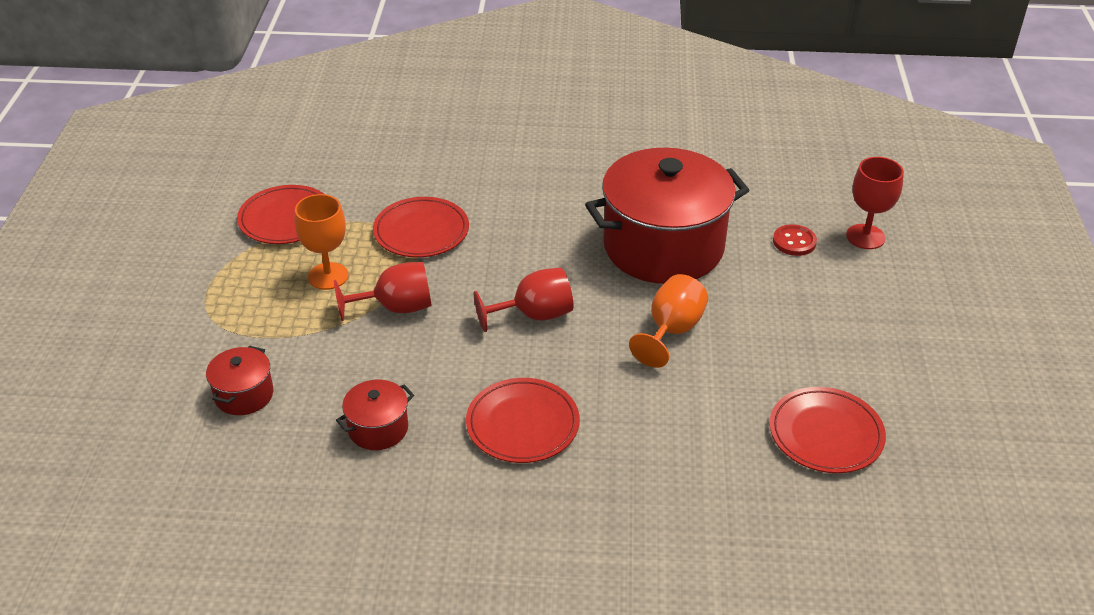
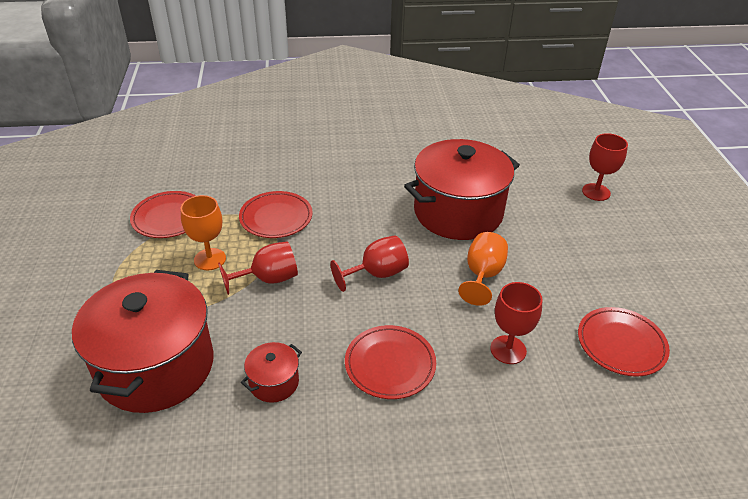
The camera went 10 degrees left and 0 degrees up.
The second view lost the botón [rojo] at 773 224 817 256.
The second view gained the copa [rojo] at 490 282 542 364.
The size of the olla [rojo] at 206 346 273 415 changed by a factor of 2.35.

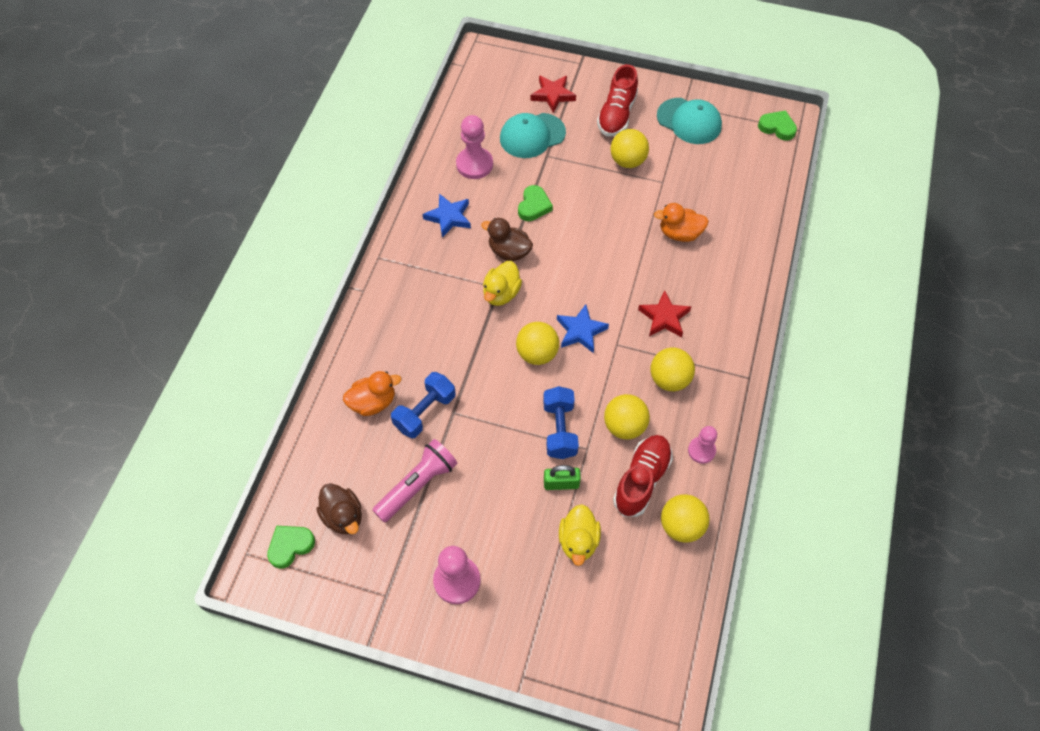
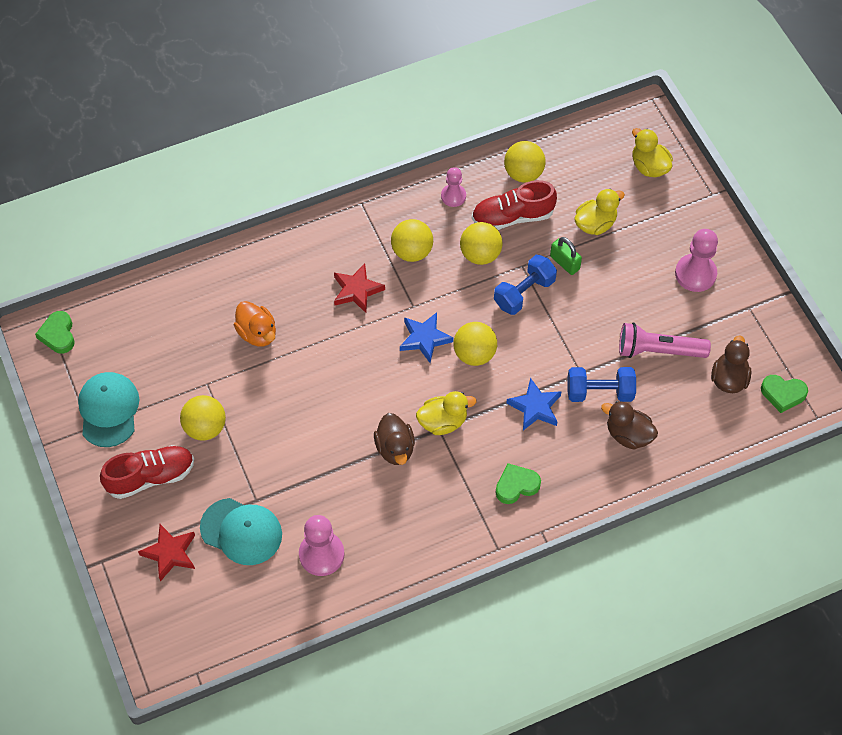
The camera went 130 degrees left and 0 degrees up.
The second view gained the pato [amarillo] at 632 128 673 177.
The estrella [azul] ended up elsewhere, having gone from 423 194 471 238 to 506 378 562 430.
The corazón [verde] ended up elsewhere, having gone from 518 185 553 221 to 496 463 541 504.
What was the pato [naranja] at 343 371 401 416 turned into the pato [marrón] at 601 401 658 449.

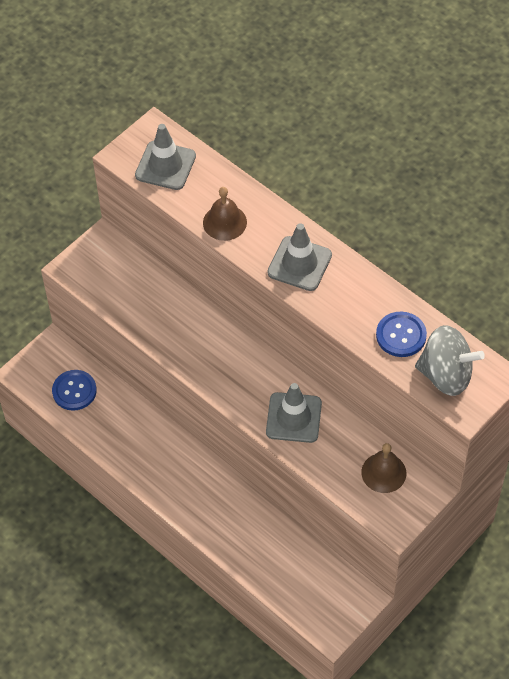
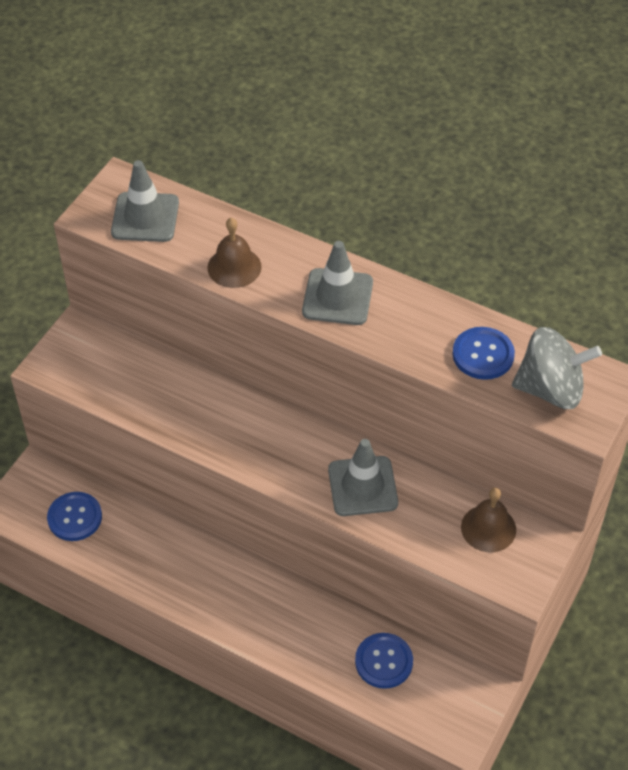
The camera went 15 degrees left and 5 degrees down.
The second view gained the botón [azul] at 355 633 413 689.

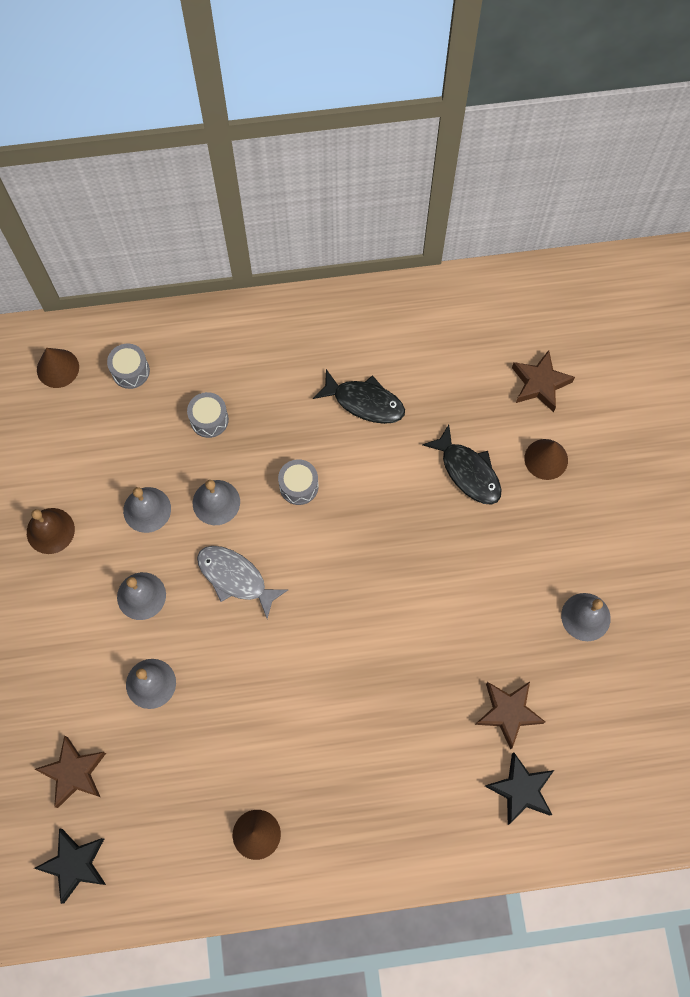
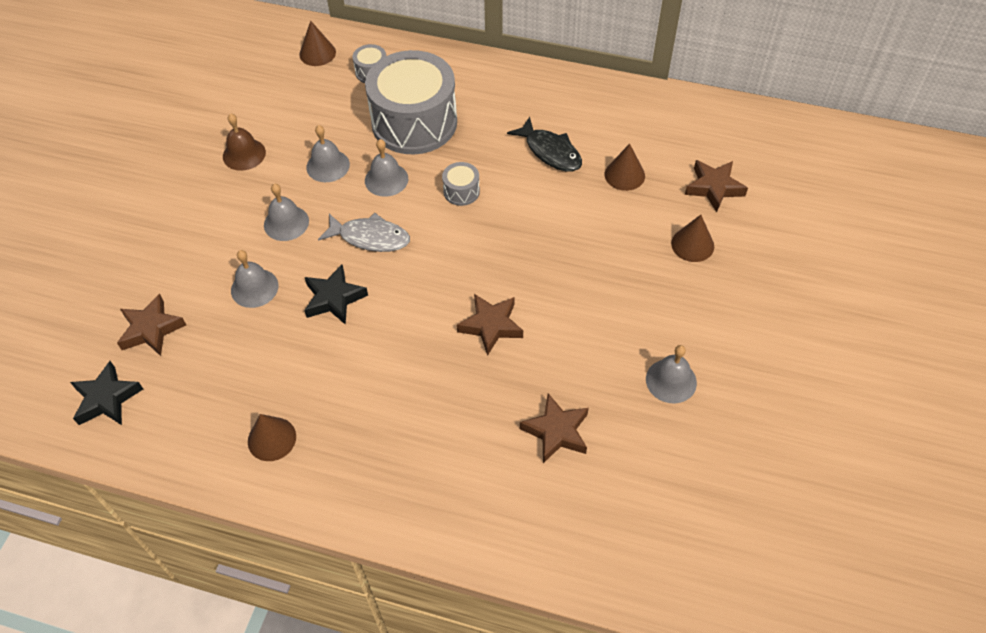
The camera went 25 degrees right and 15 degrees down.
The second view lost the pez [negro] at 422 424 502 505.
The second view gained the estrella [marrón] at 457 294 523 356.
The second view gained the cono [marrón] at 605 144 645 191.
The estrella [negro] ended up elsewhere, having gone from 485 752 554 825 to 304 265 368 325.
The pez [gris] at 197 546 288 619 ended up facing another way, 135 degrees clockwise from before.
The size of the tambor [gris] at 187 392 229 438 changed by a factor of 2.48.

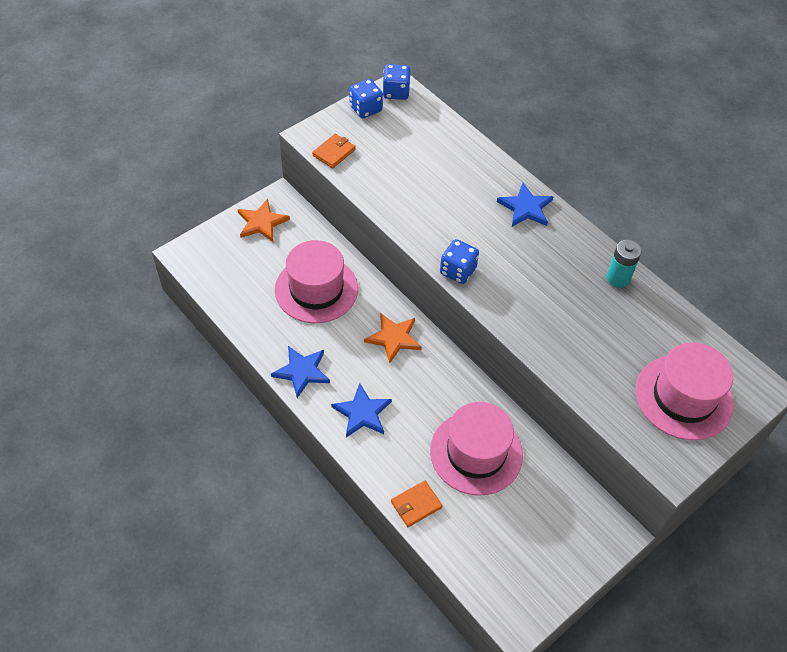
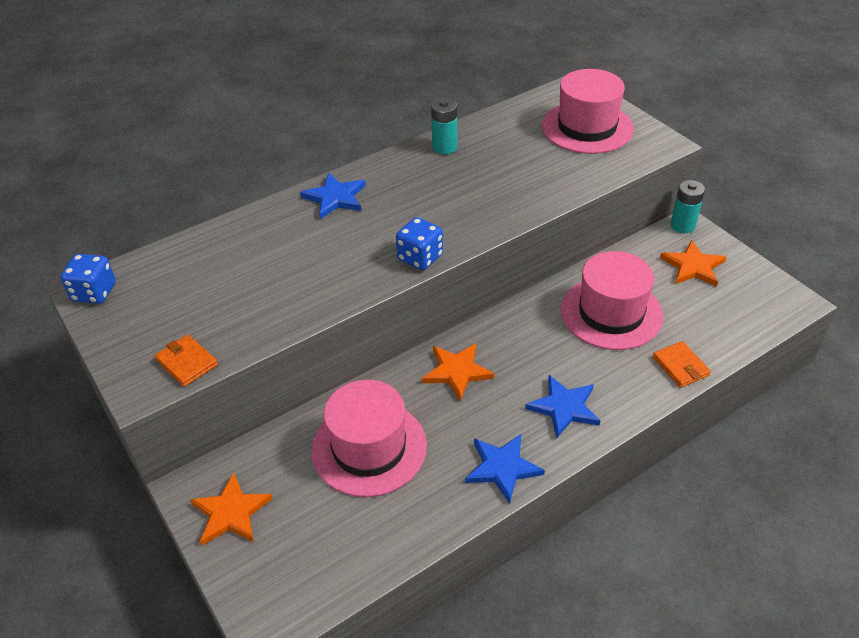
The camera went 80 degrees left and 10 degrees down.
The second view lost the dado [azul] at 349 79 383 118.
The second view gained the estrella [naranja] at 660 240 726 287.
The second view gained the pila [turquesa] at 671 180 705 233.

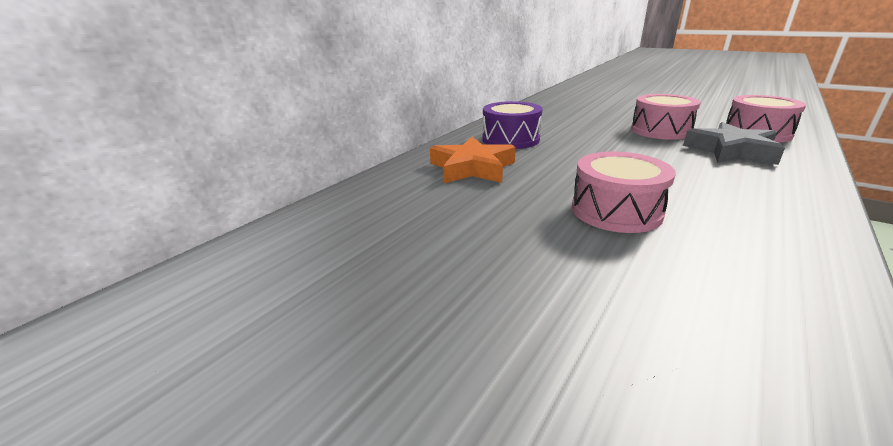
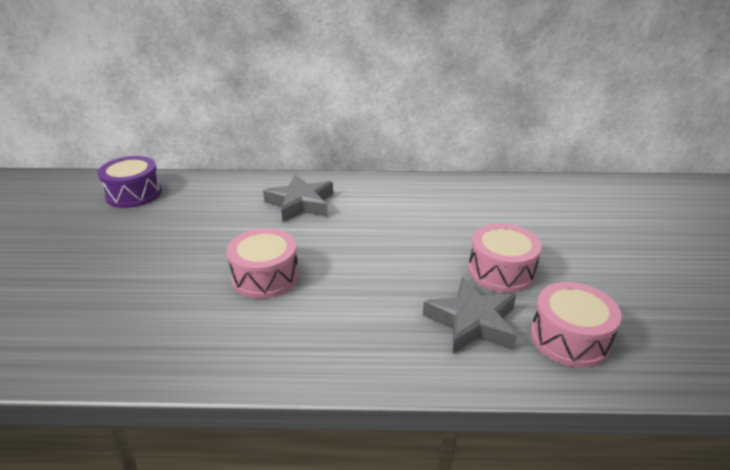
The camera went 55 degrees right and 5 degrees up.
The tambor [morado] ended up elsewhere, having gone from 482 101 542 149 to 98 156 162 208.
What was the estrella [naranja] at 430 137 516 183 turned into the estrella [gris] at 263 174 333 222.

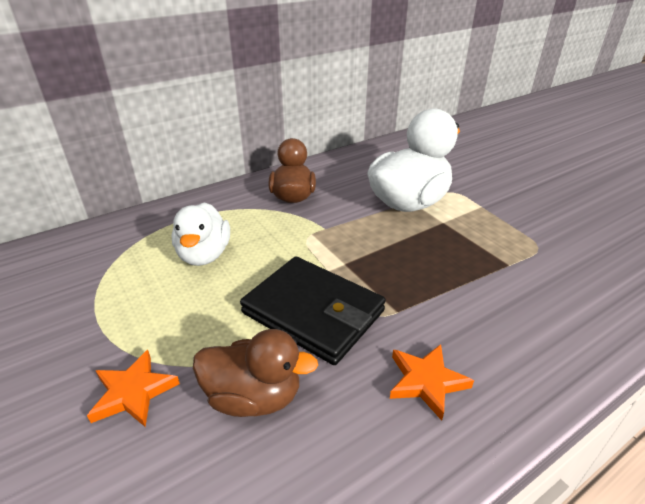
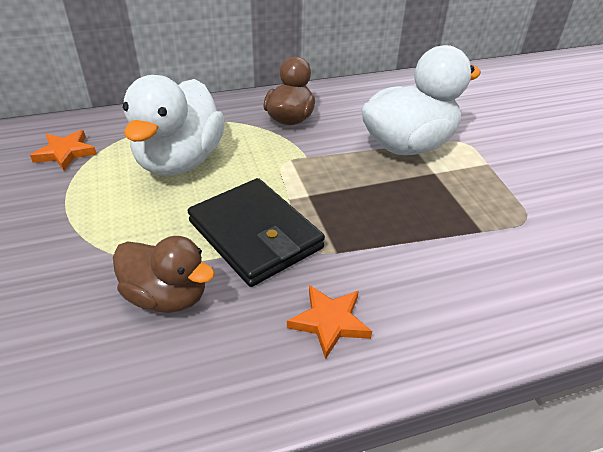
The camera went 15 degrees right and 5 degrees up.
The estrella [naranja] ended up elsewhere, having gone from 87 350 180 427 to 30 130 97 171.
The size of the pato [blanco] at 172 202 230 266 changed by a factor of 1.58.

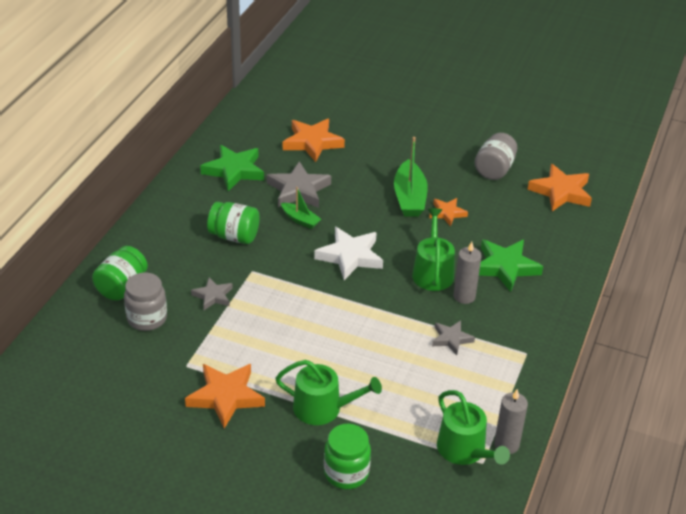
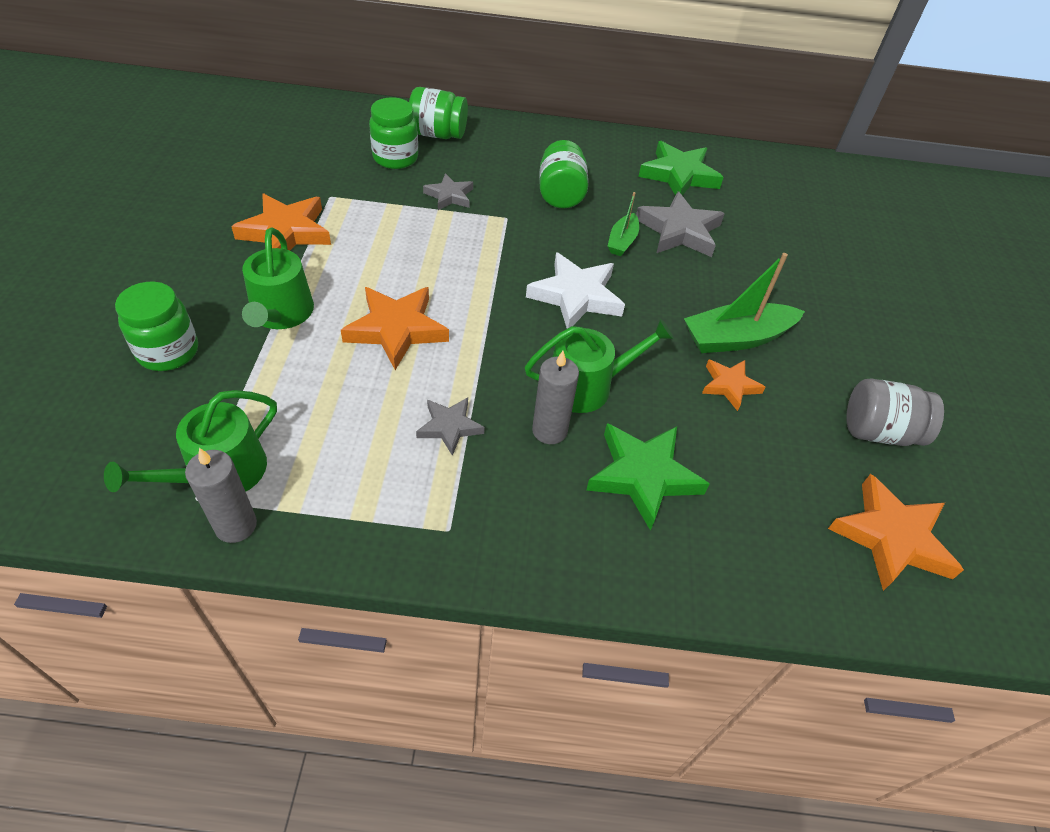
The camera went 70 degrees right and 10 degrees up.
The estrella [naranja] ended up elsewhere, having gone from 283 119 345 162 to 341 287 449 370.
What was the tarro [gris] at 124 273 167 331 turned into the tarro [verde] at 369 97 418 169.

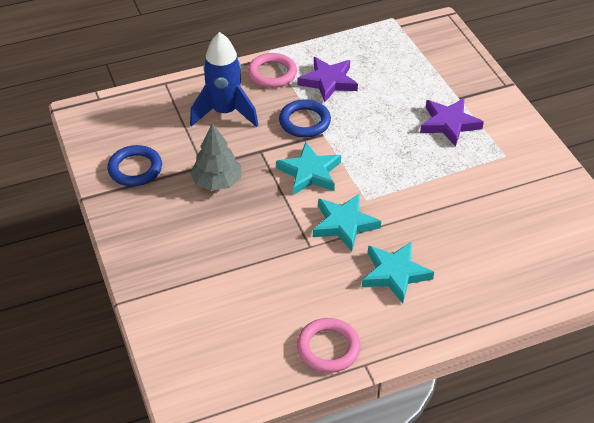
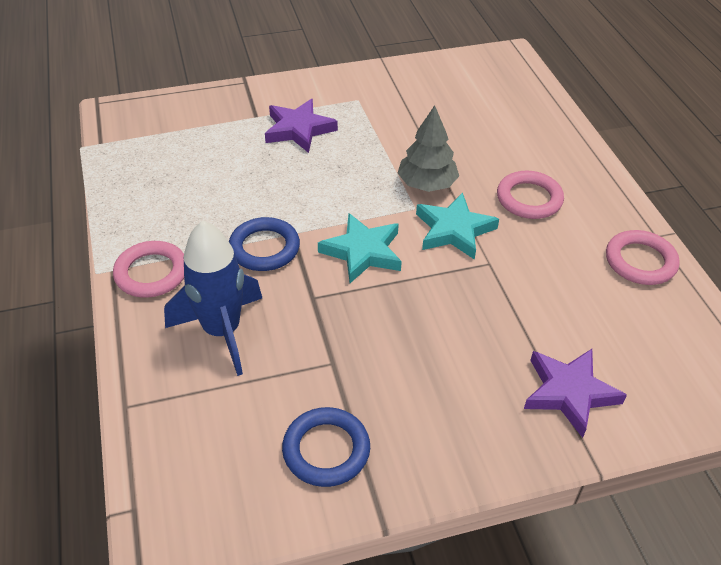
The camera went 85 degrees left and 0 degrees up.
The árbol [gris] ended up elsewhere, having gone from 190 123 241 191 to 398 105 459 192.
The estrella [morado] ended up elsewhere, having gone from 298 57 358 102 to 524 349 627 438.
Where the estrella [turquesa] stood at 362 241 434 304, the anillo [rosa] came to stand at 497 171 564 219.

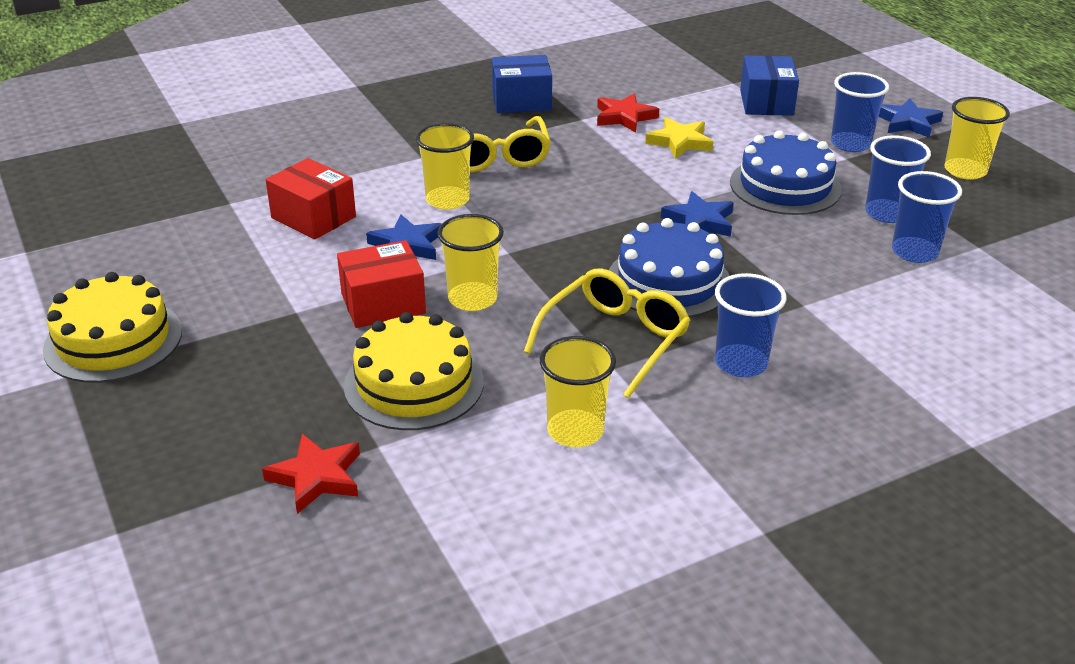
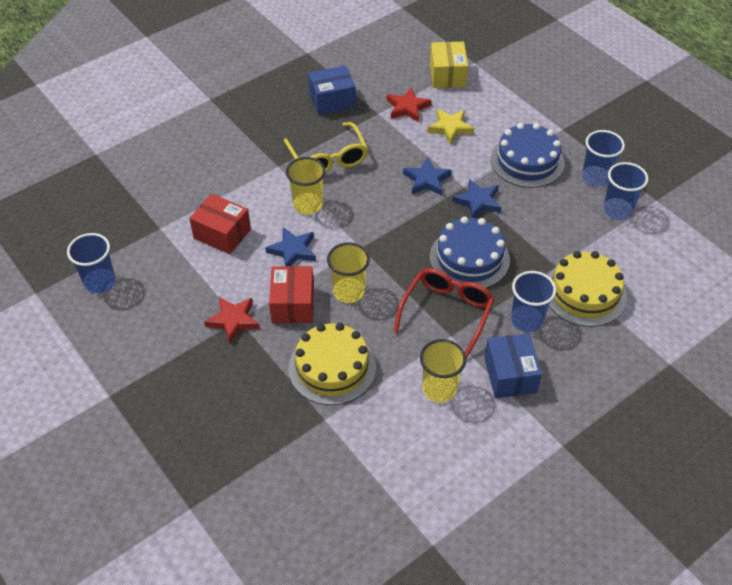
The camera went 10 degrees left and 15 degrees up.
The second view lost the vaso [amarillo] at 944 97 1010 180.
The second view gained the caja [amarillo] at 430 42 468 88.
The tarta [amarillo] ended up elsewhere, having gone from 43 272 182 383 to 548 251 627 327.
The estrella [rojo] ended up elsewhere, having gone from 262 434 360 514 to 204 297 260 343.
The caja [azul] ended up elsewhere, having gone from 740 56 799 116 to 484 334 542 398.
The vaso [azul] ended up elsewhere, having gone from 831 72 889 152 to 67 233 116 293.
The estrella [azul] ended up elsewhere, having gone from 878 98 943 138 to 403 157 452 196.
What was the gafas [amarillo] at 524 268 691 399 turned into the gafas [rojo] at 393 268 494 359.
The caja [rojo] at 337 240 426 328 ended up facing another way, 60 degrees counterclockwise from before.

